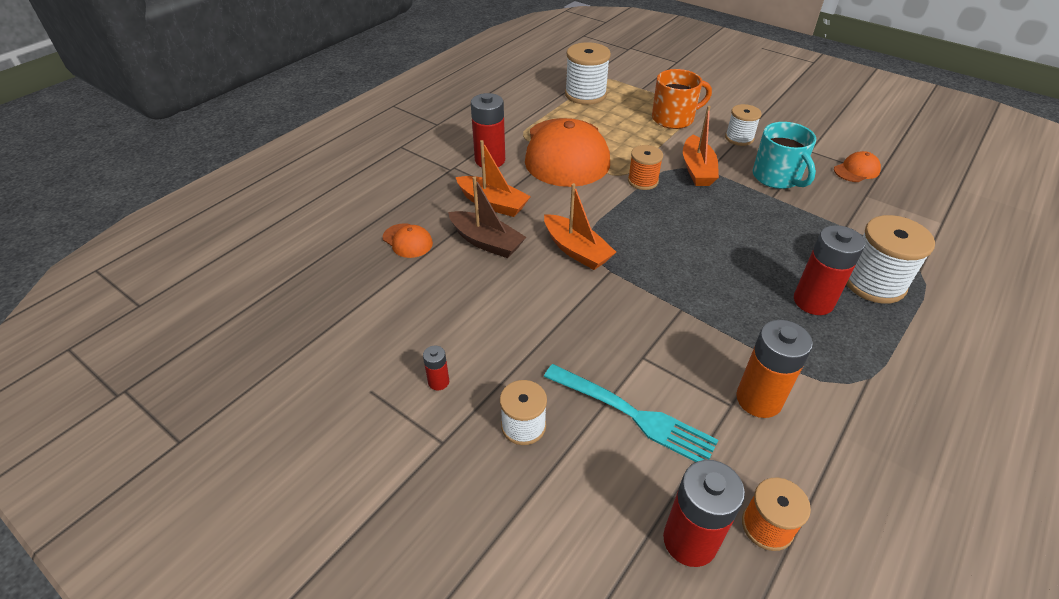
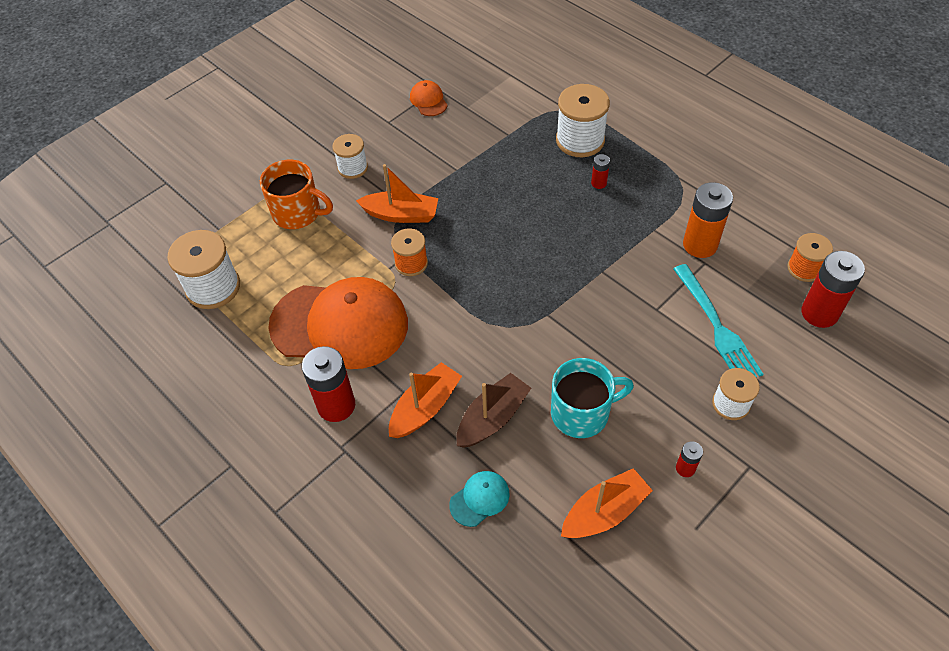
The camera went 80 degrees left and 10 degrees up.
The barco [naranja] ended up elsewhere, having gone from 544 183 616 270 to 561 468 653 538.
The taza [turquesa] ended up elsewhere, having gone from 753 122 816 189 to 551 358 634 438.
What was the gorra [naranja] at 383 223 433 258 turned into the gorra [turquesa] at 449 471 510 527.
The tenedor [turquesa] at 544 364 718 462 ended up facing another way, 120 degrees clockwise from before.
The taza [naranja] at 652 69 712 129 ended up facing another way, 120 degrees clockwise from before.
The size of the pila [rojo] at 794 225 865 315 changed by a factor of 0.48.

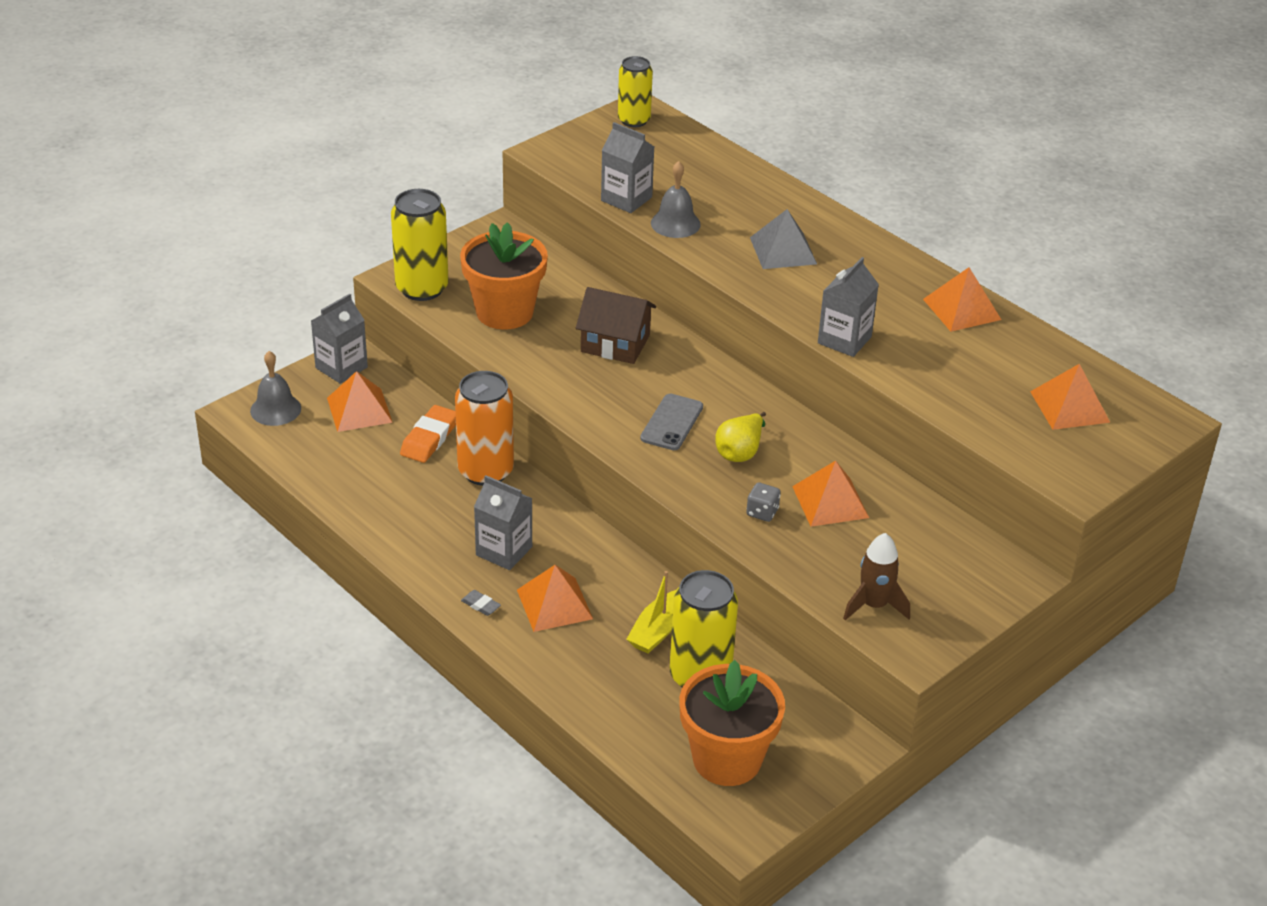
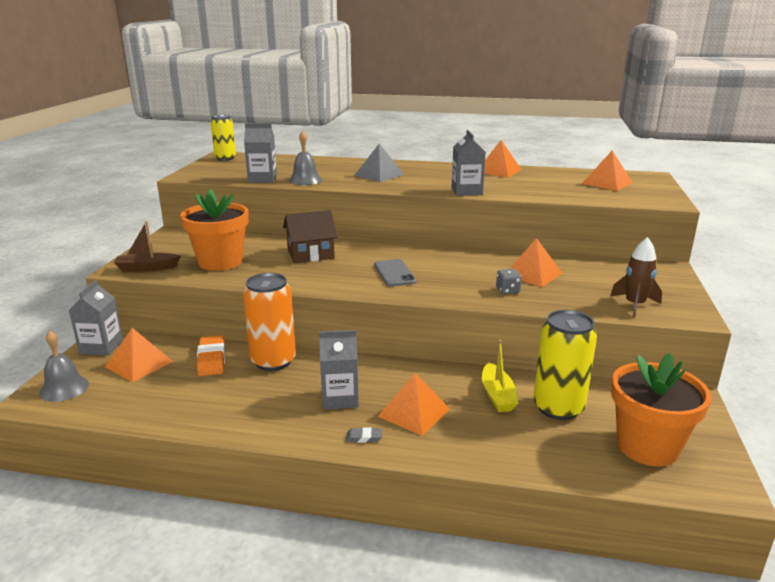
The camera went 35 degrees left and 15 degrees down.
The second view lost the pera [amarillo] at 715 412 766 462.
Where the lata [amarillo] stood at 391 189 449 301, the barco [marrón] came to stand at 113 221 181 272.

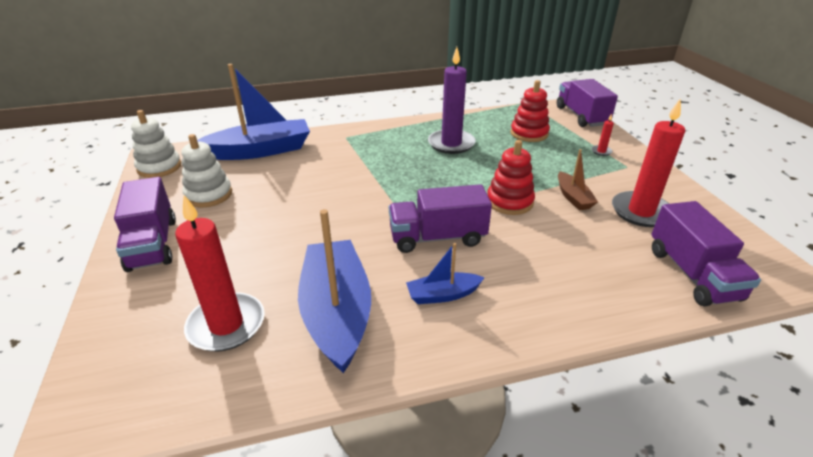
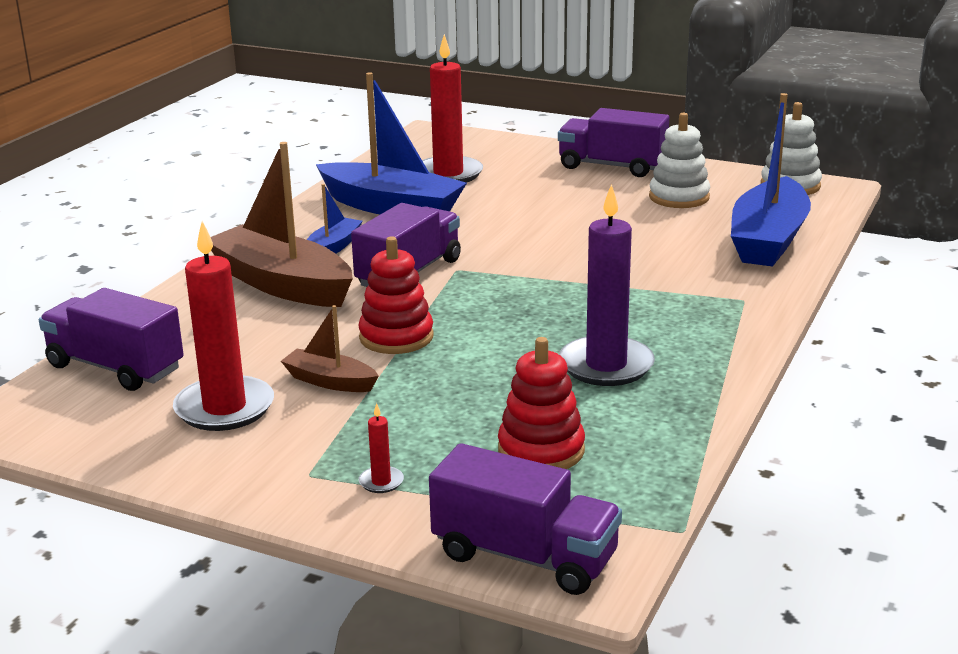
The camera went 130 degrees right and 10 degrees down.
The second view gained the barco [marrón] at 211 142 353 307.

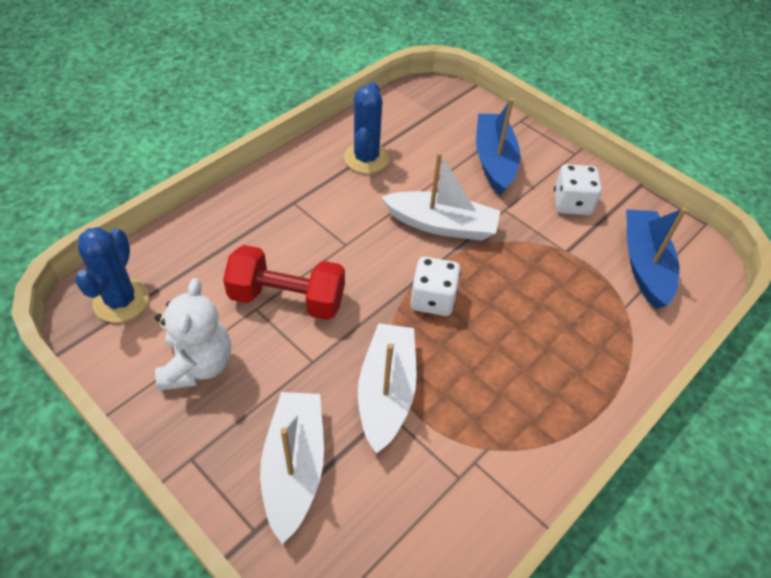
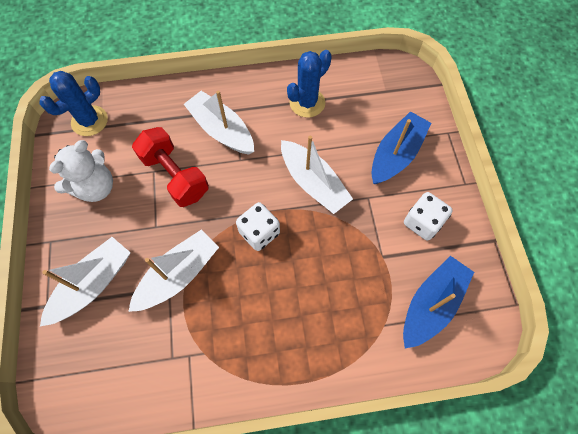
The camera went 40 degrees right and 15 degrees up.
The second view gained the barco [blanco] at 184 90 254 155.

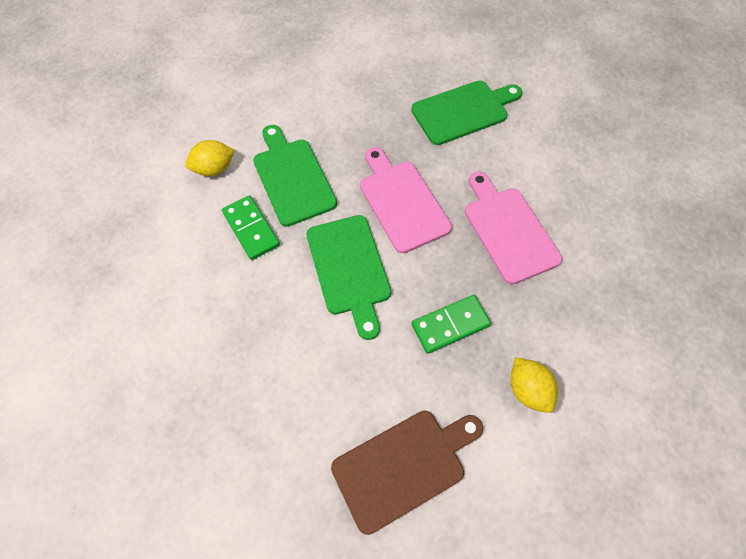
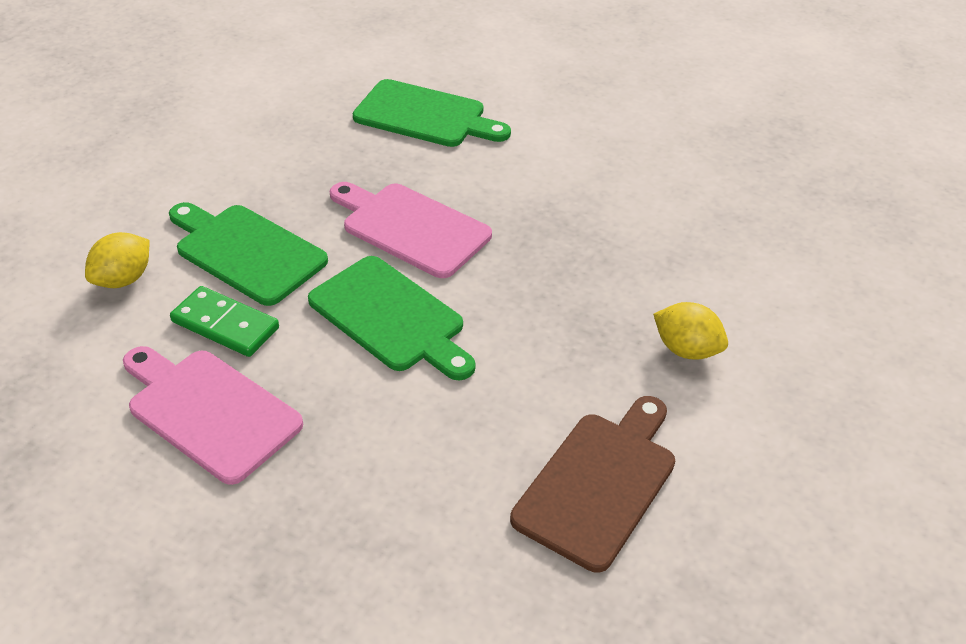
The camera went 30 degrees left and 20 degrees down.
The second view lost the ficha de dominó [verde] at 412 295 491 354.
The tabla de cortar [rosa] ended up elsewhere, having gone from 465 171 562 284 to 123 346 303 485.
The tabla de cortar [verde] at 411 80 522 145 ended up facing another way, 75 degrees clockwise from before.

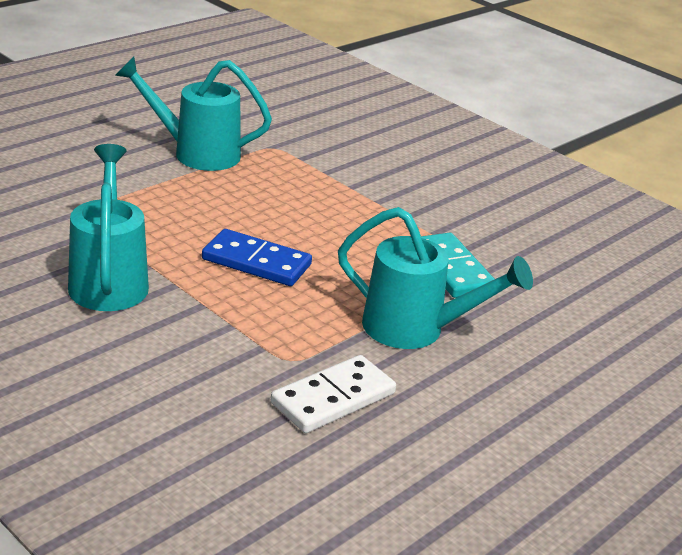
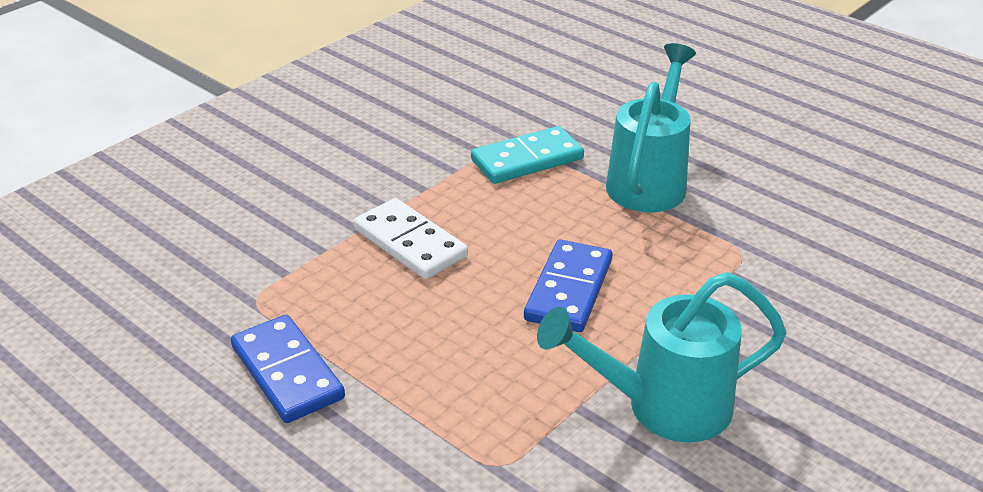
The camera went 90 degrees left and 5 degrees up.
The ficha de dominó [blanco] ended up elsewhere, having gone from 271 355 396 433 to 354 198 468 279.
Where the regadera [turquesa] stood at 115 56 272 171, the ficha de dominó [azul] came to stand at 231 315 345 423.

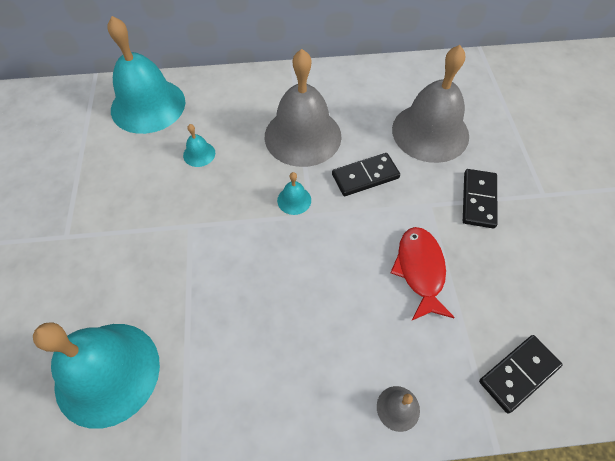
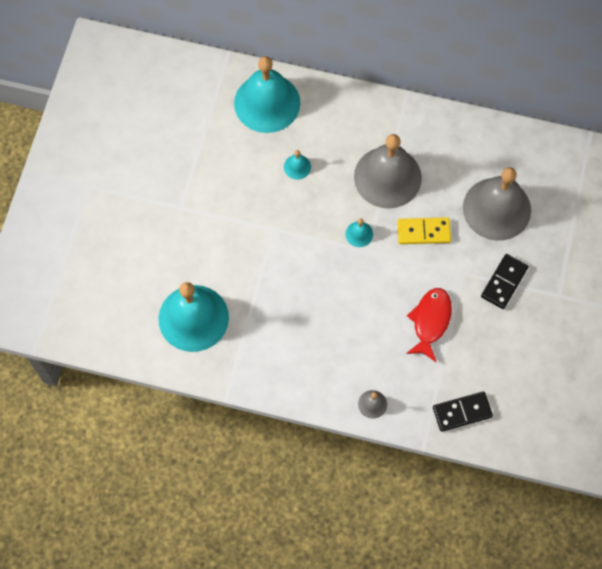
The camera went 20 degrees right and 10 degrees up.
What was the ficha de dominó [negro] at 332 153 400 196 turned into the ficha de dominó [amarillo] at 397 217 451 244.

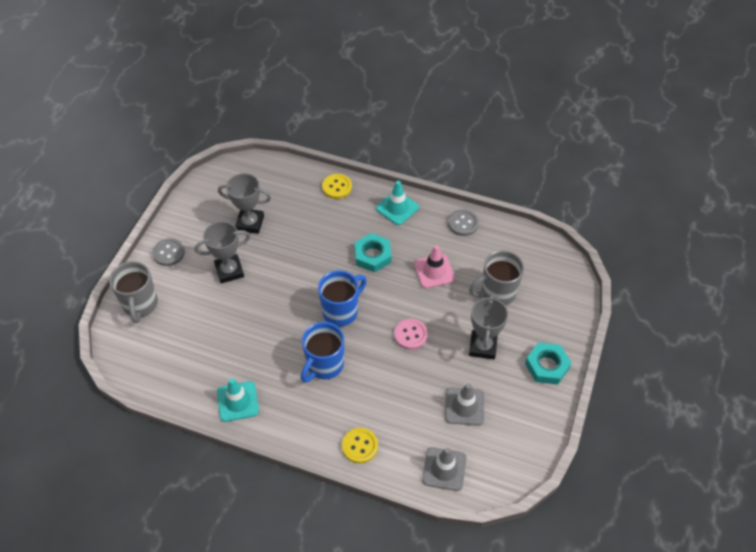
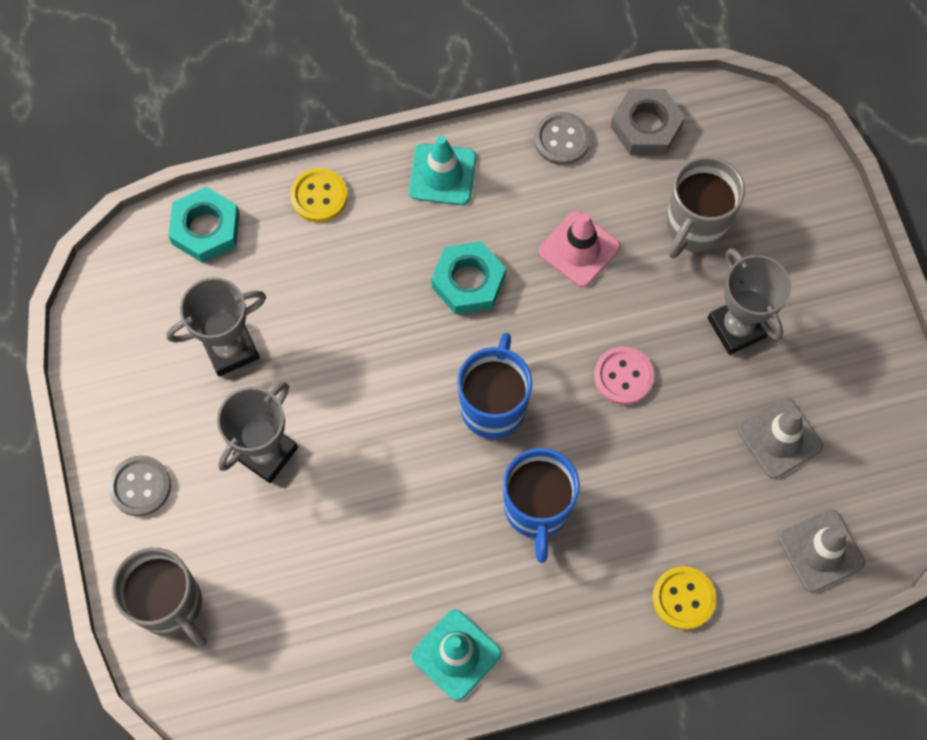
The camera went 35 degrees left and 15 degrees up.
The second view gained the tuerca [gris] at 611 89 685 155.
The tuerca [turquesa] ended up elsewhere, having gone from 525 342 571 385 to 168 187 240 263.

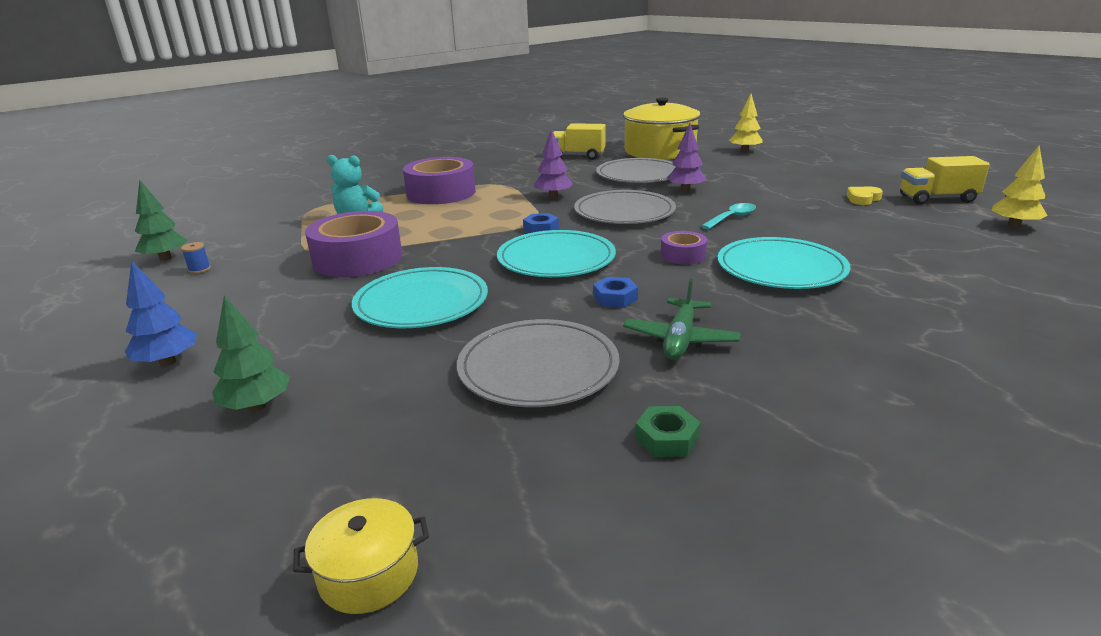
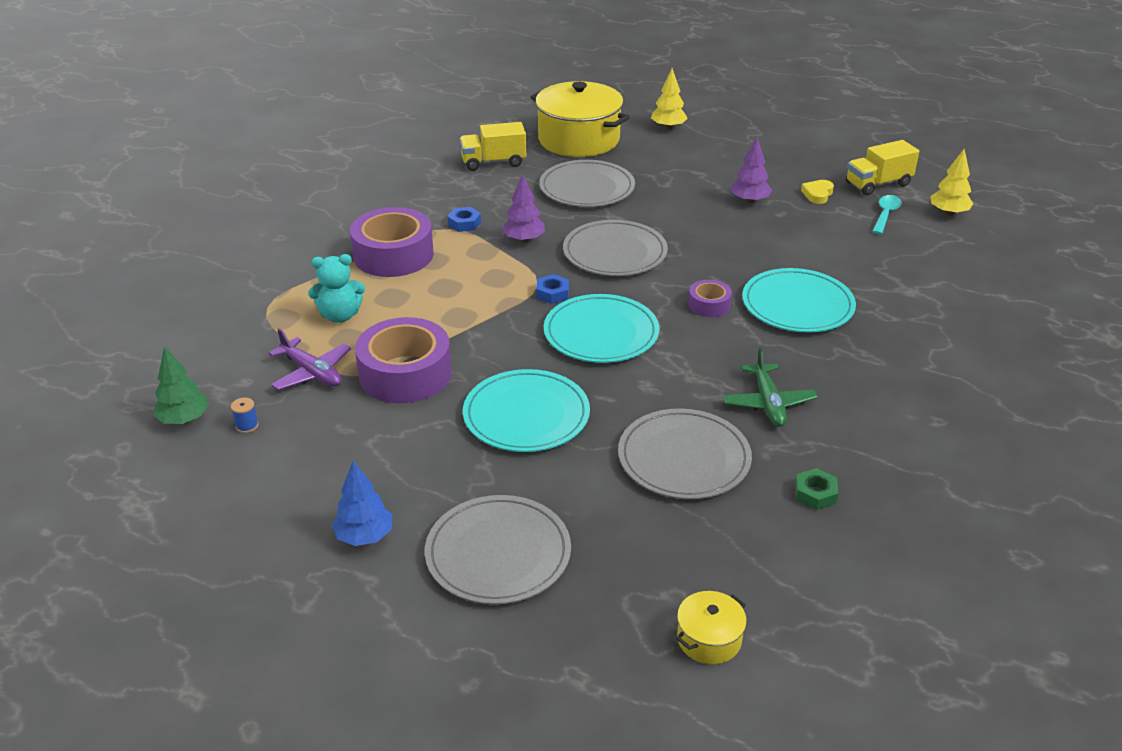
The camera went 25 degrees left and 10 degrees up.
The second view gained the avión [morado] at 269 328 351 390.
The tuerca [azul] ended up elsewhere, having gone from 593 277 638 308 to 447 207 481 232.
The árbol [morado] ended up elsewhere, having gone from 666 123 706 192 to 731 137 772 203.
The cuchara [turquesa] ended up elsewhere, having gone from 701 203 756 229 to 872 195 902 234.
Where the árbol [verde] stood at 212 295 290 411, the plato [gris] came to stand at 425 495 571 604.

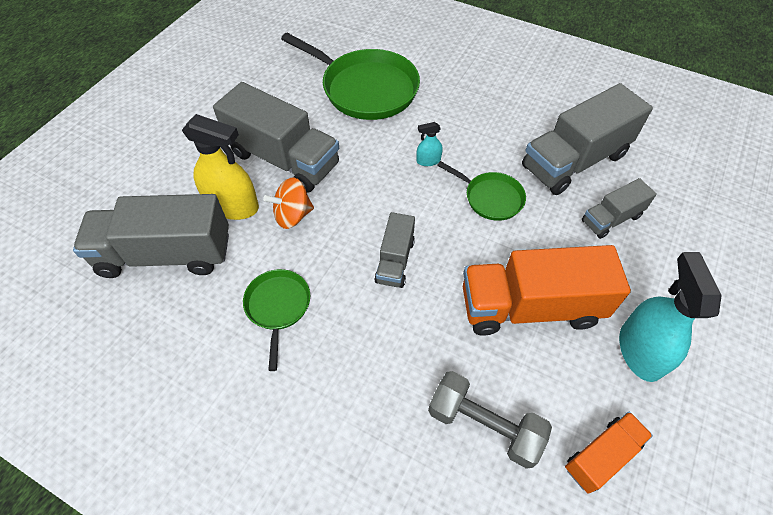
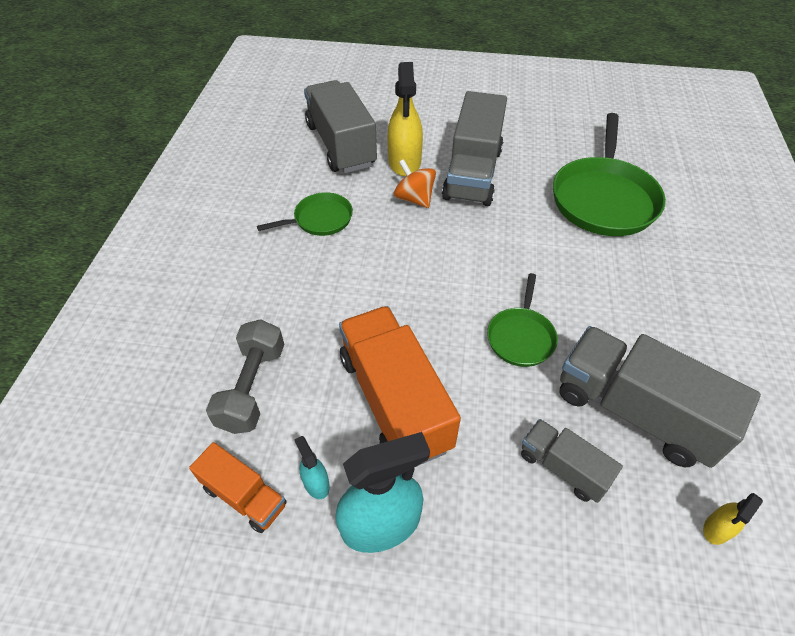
The camera went 70 degrees right and 5 degrees down.
The second view lost the camión [gris] at 374 212 415 288.
The second view gained the pulverizador [amarillo] at 703 493 763 545.
The pulverizador [turquesa] ended up elsewhere, having gone from 416 122 443 166 to 295 436 330 499.

